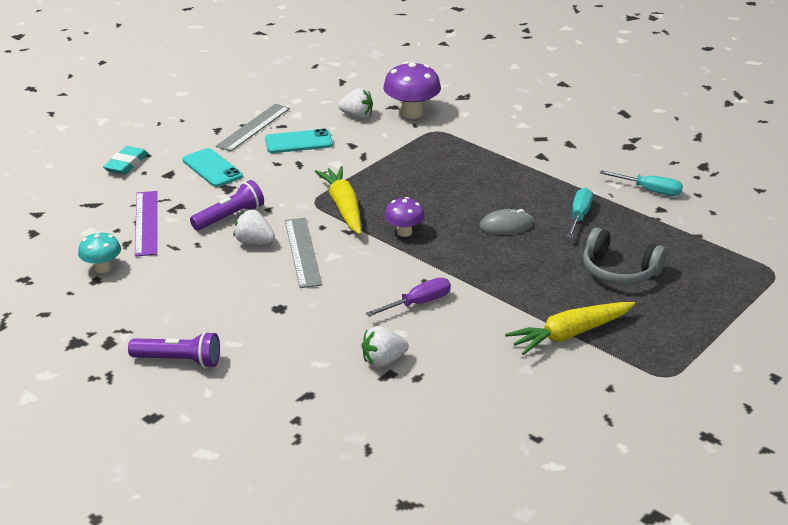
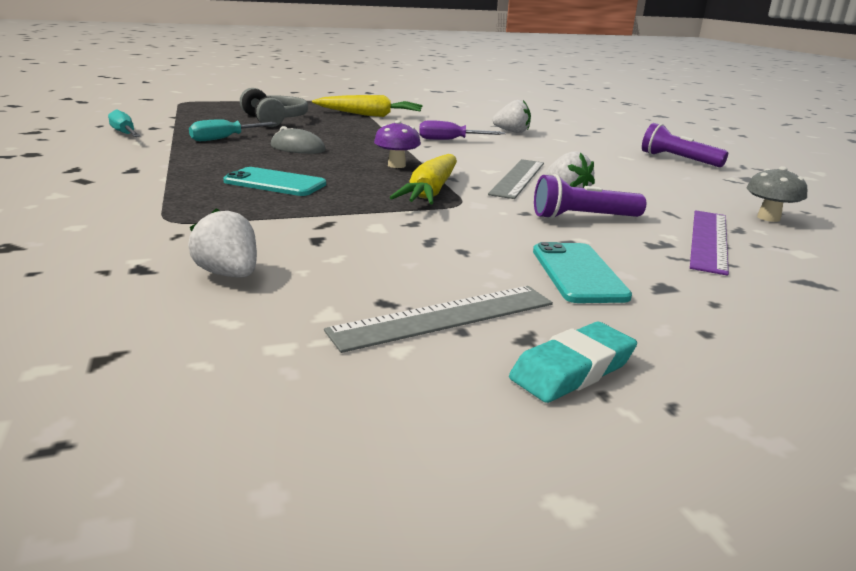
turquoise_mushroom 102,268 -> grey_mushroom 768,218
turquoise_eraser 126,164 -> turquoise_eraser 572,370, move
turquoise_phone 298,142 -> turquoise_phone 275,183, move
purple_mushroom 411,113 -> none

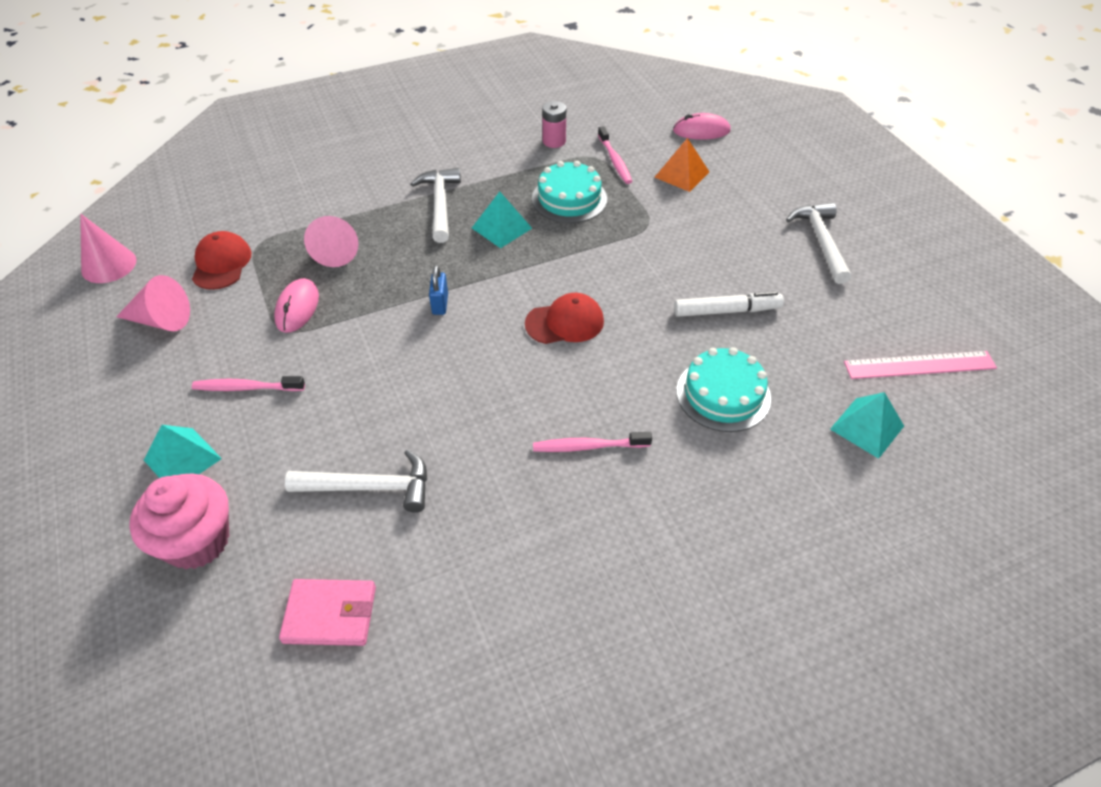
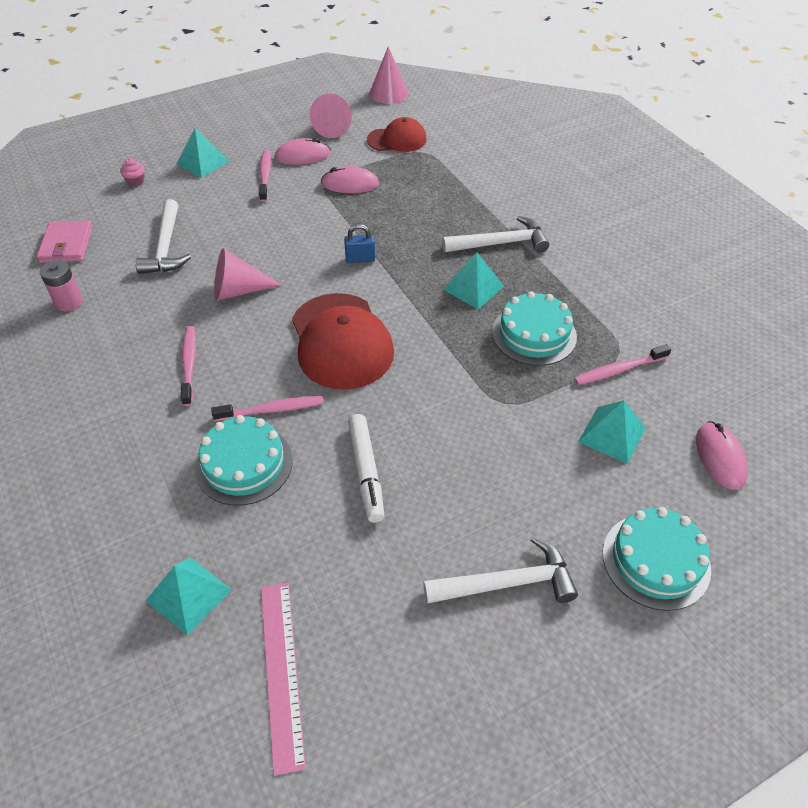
pink_cupcake 197,541 -> pink_cupcake 136,181, x0.40
pink_cone 337,250 -> pink_cone 238,290, move
red_cap 565,322 -> red_cap 341,341, x1.68
pink_battery 554,141 -> pink_battery 69,302, move
orange_pyramid 681,174 -> turquoise_pyramid 612,434
none -> pink_toothbrush 272,410
none -> pink_mouse 303,156
none -> turquoise_cake 656,560

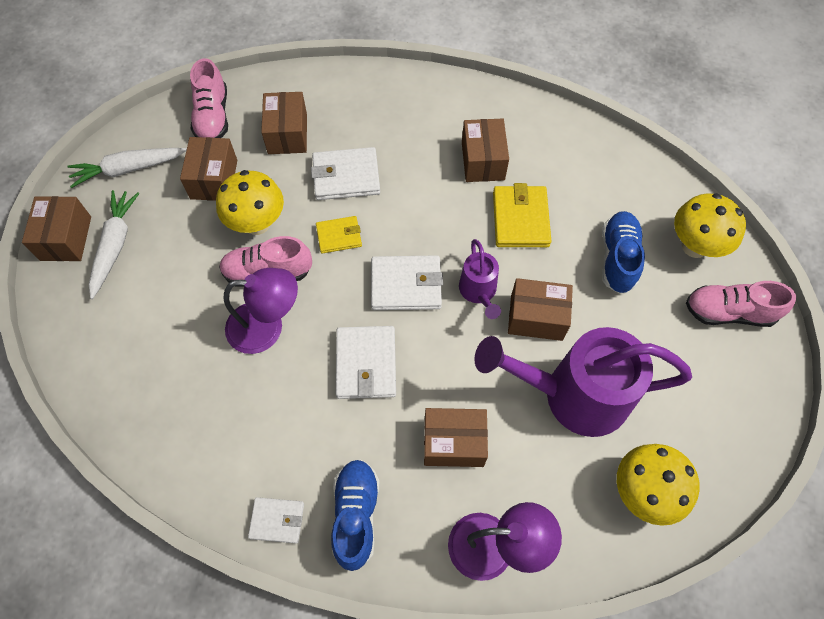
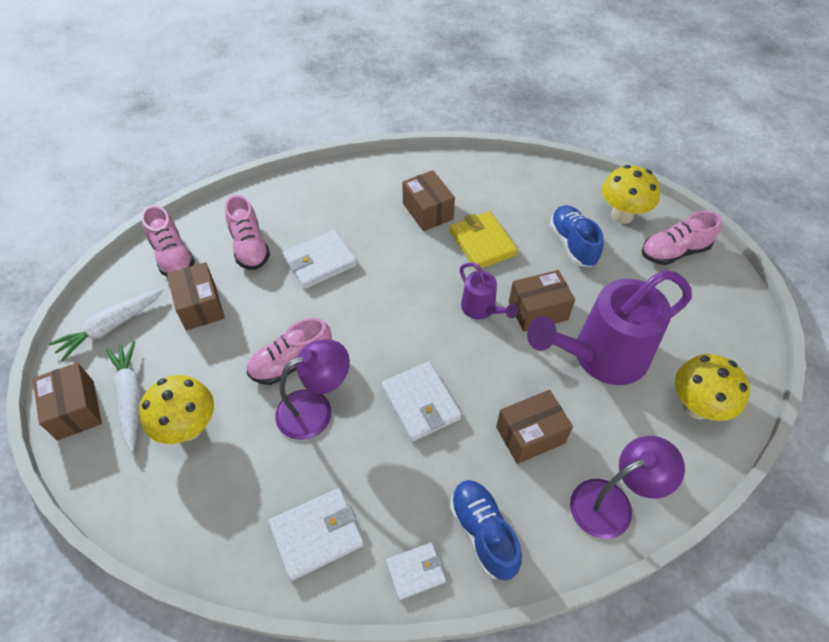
yellow_mushroom 257,223 -> yellow_mushroom 189,428, move
brown_box 287,134 -> pink_shoe 250,247
yellow_wallet 339,236 -> none
white_wallet 406,285 -> white_wallet 317,534, move

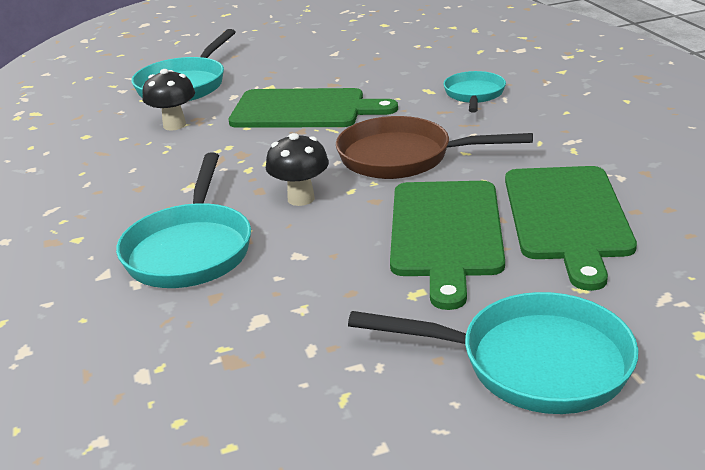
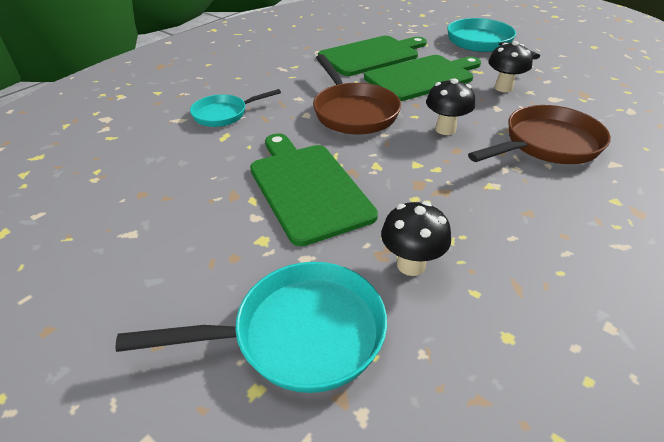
turquoise_pan 190,249 -> brown_pan 546,144
none -> black_mushroom 503,88

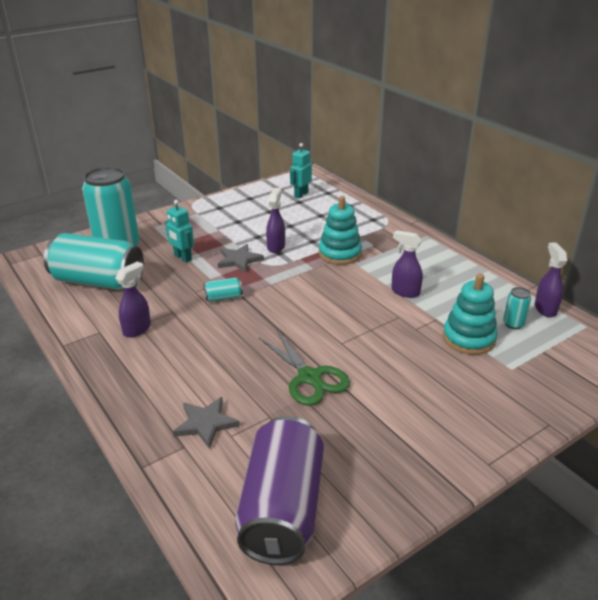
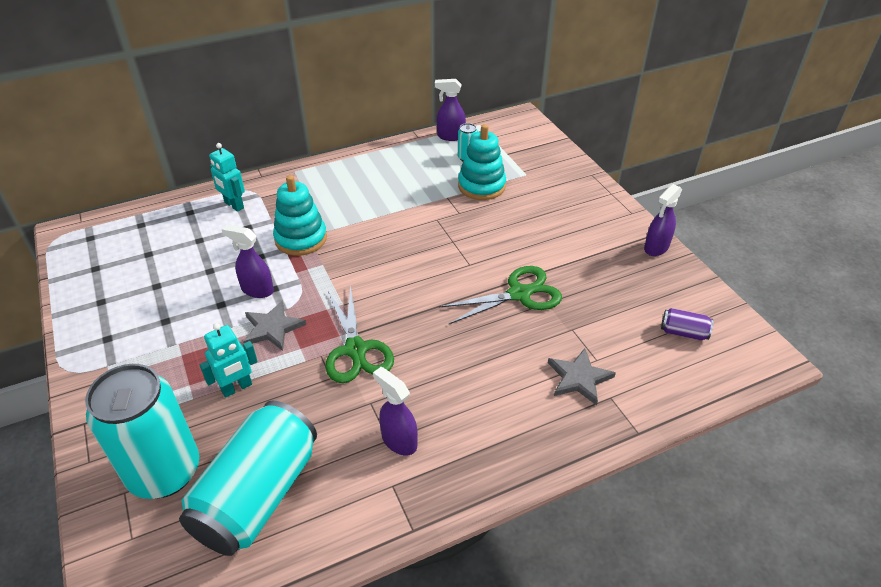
turquoise_can 223,298 -> green_scissors 356,349
purple_can 282,509 -> purple_can 683,332, x0.41
turquoise_robot 301,194 -> turquoise_robot 234,205, move
purple_spray_bottle 405,292 -> purple_spray_bottle 656,248, move

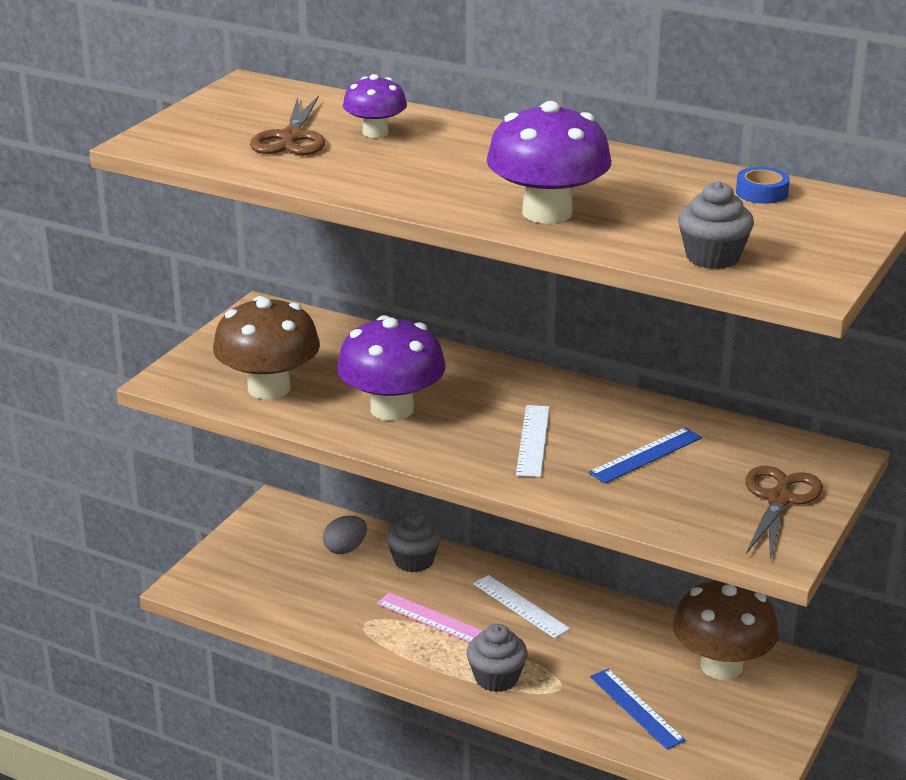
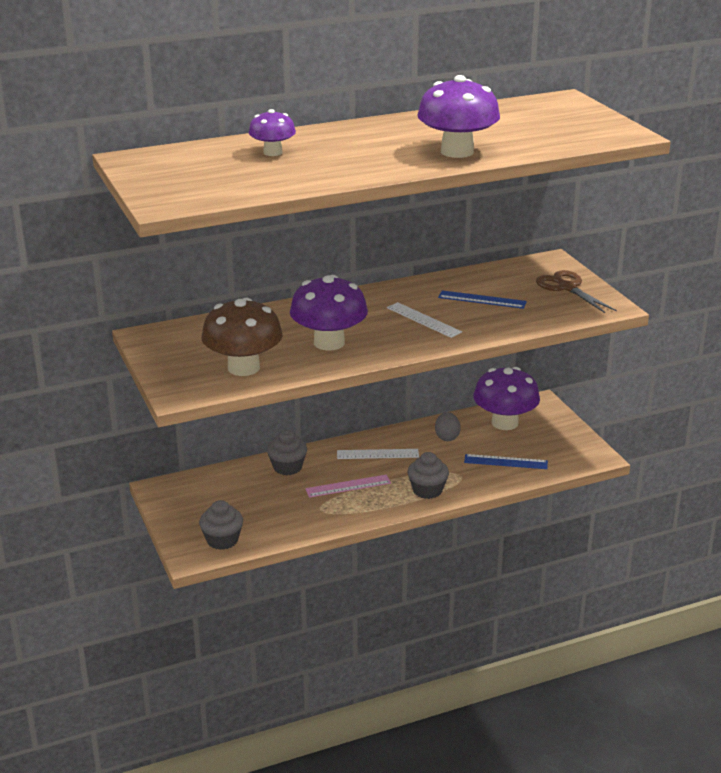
brown_scissors 291,138 -> none
grey_egg 345,549 -> grey_egg 447,437, move
blue_ruler 646,455 -> blue_ruler 482,299, 75 degrees counterclockwise
brown_mushroom 721,666 -> purple_mushroom 504,423
grey_cupcake 712,257 -> grey_cupcake 222,540, move
blue_tape 761,193 -> none

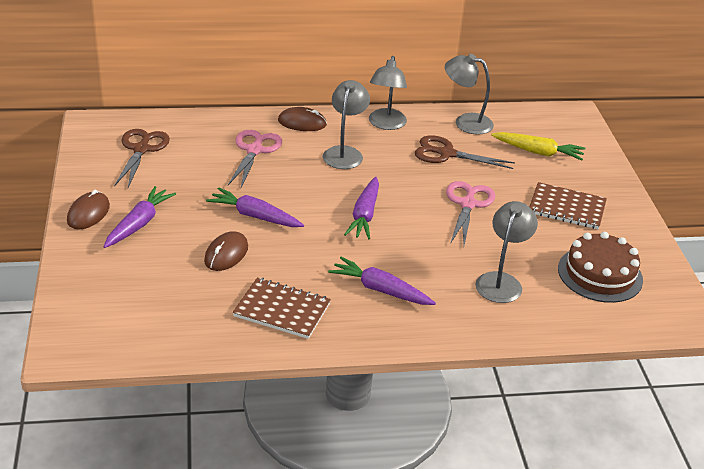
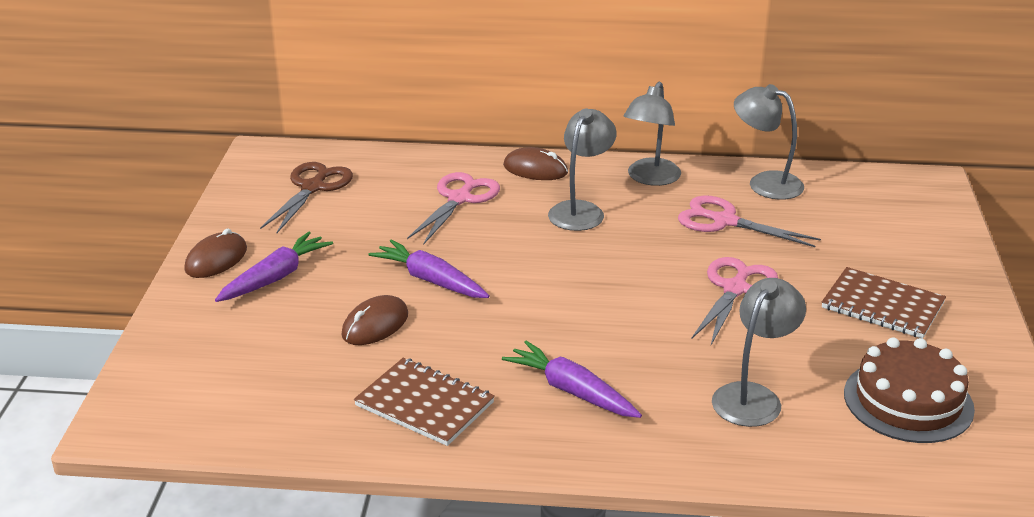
purple_carrot 364,215 -> none
brown_scissors 446,154 -> pink_scissors 724,221
yellow_carrot 538,152 -> none

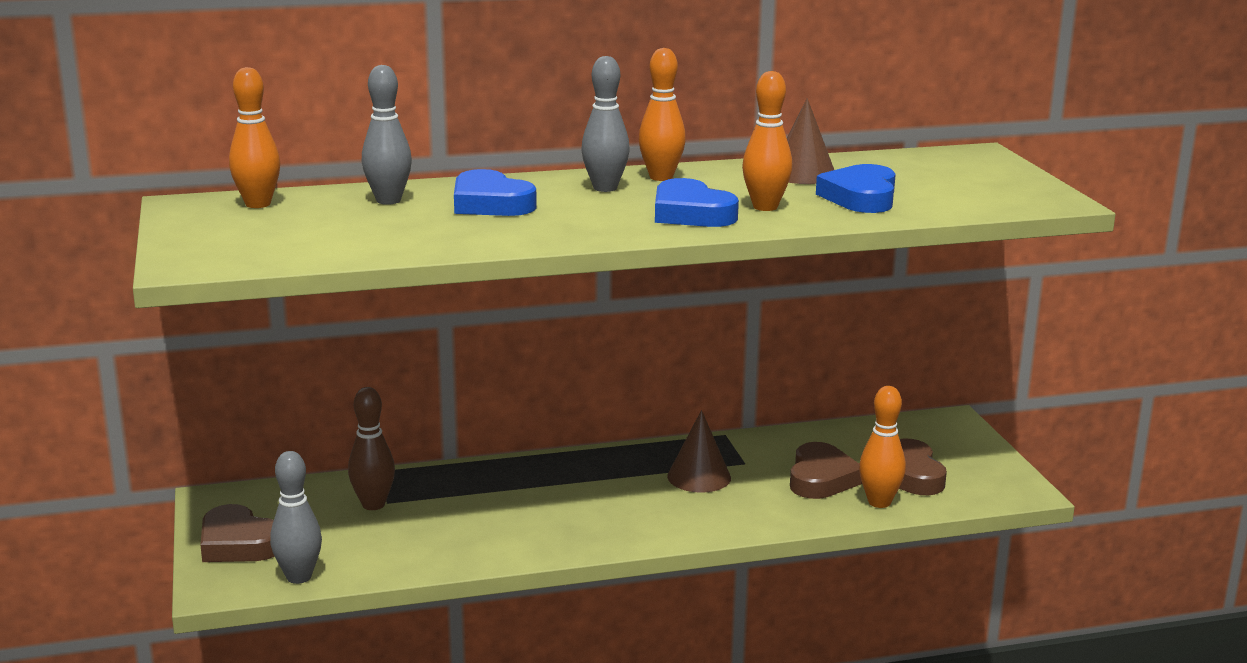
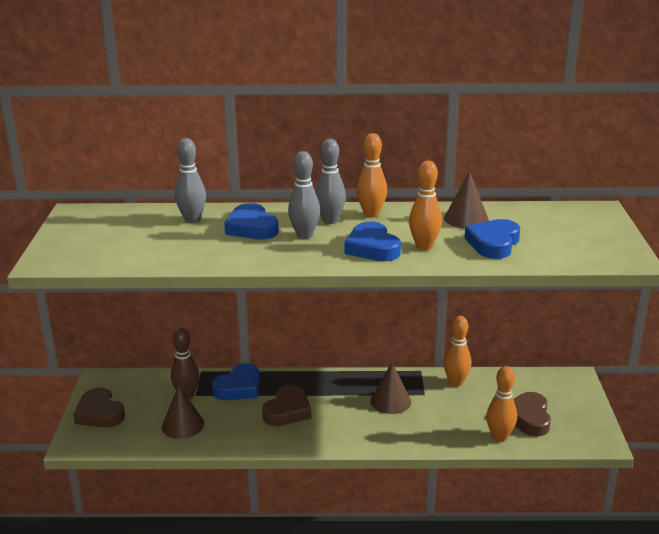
orange_bowling_pin 258,204 -> orange_bowling_pin 456,382, move
grey_bowling_pin 299,577 -> grey_bowling_pin 304,235, move
brown_heart 821,478 -> brown_heart 287,410, move
none -> brown_cone 183,425
none -> blue_heart 239,387

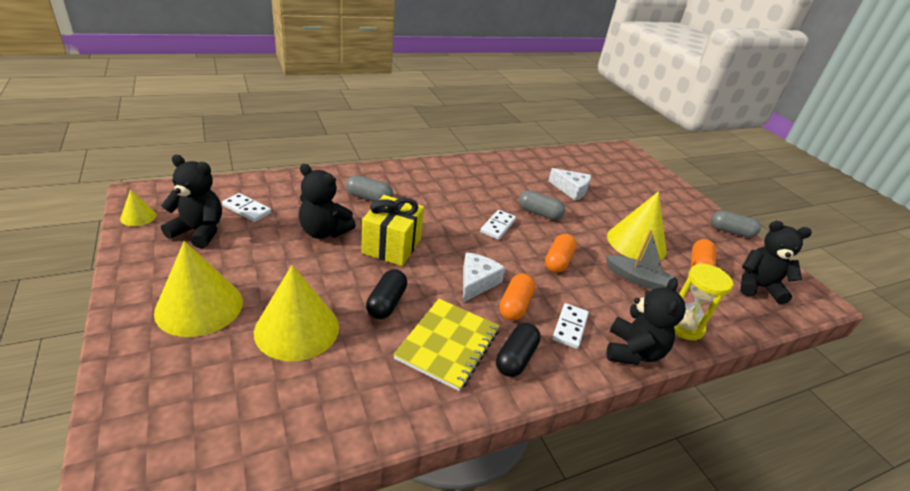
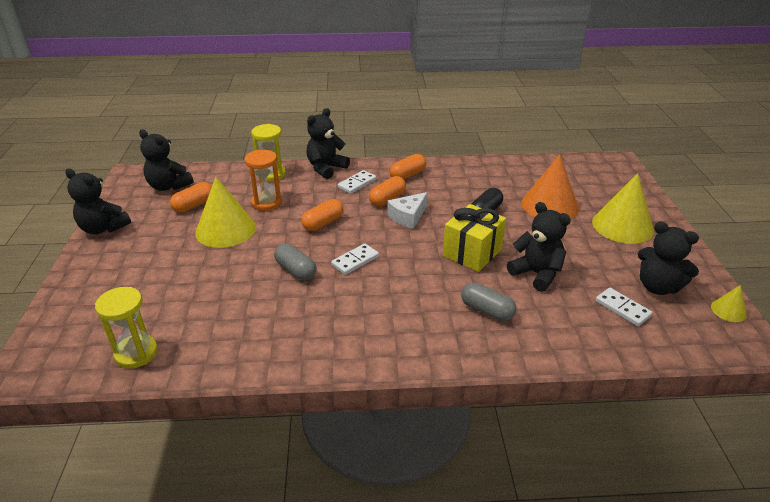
yellow_cone 297,329 -> orange_cone 549,205
yellow_notebook 448,344 -> none
black_capsule 515,358 -> orange_capsule 407,175
white_cheese 571,190 -> none
grey_boat 638,279 -> orange_hourglass 266,203
grey_capsule 731,232 -> black_teddy_bear 103,228
none -> yellow_hourglass 136,353

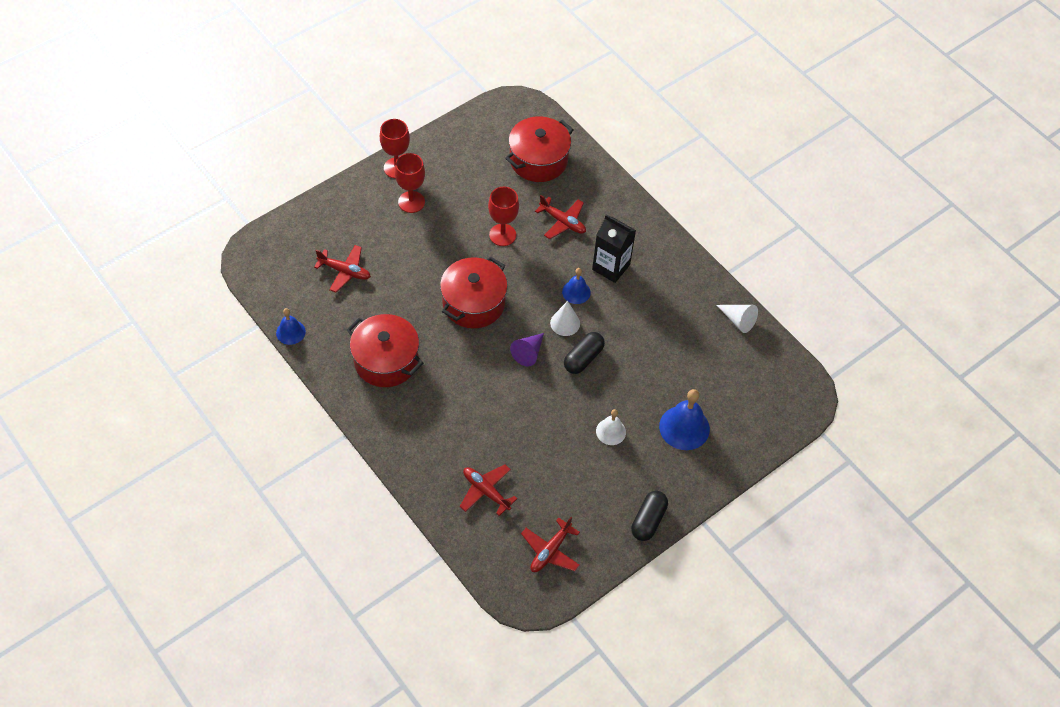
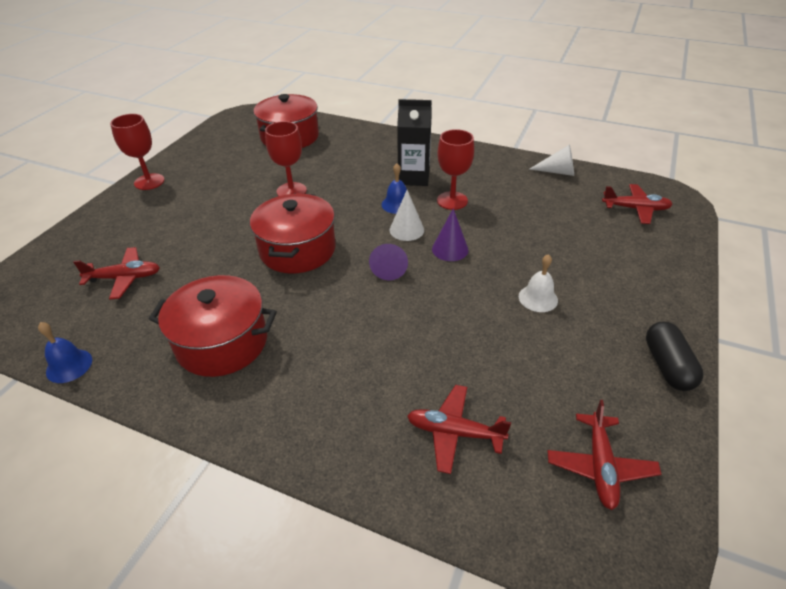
red_goblet 411,202 -> red_goblet 452,200, move
red_plane 562,222 -> red_plane 635,209, move
black_capsule 583,358 -> purple_cone 450,249
blue_bell 684,427 -> none

